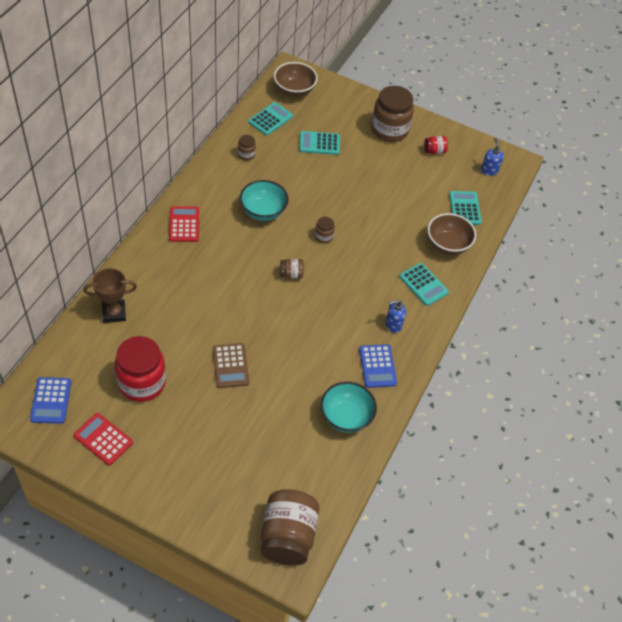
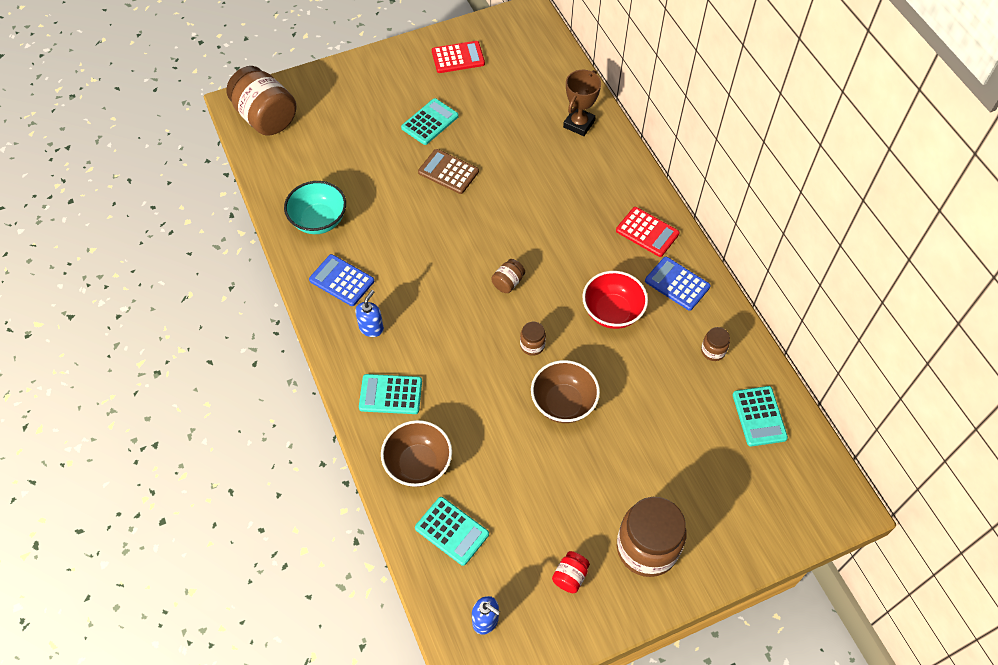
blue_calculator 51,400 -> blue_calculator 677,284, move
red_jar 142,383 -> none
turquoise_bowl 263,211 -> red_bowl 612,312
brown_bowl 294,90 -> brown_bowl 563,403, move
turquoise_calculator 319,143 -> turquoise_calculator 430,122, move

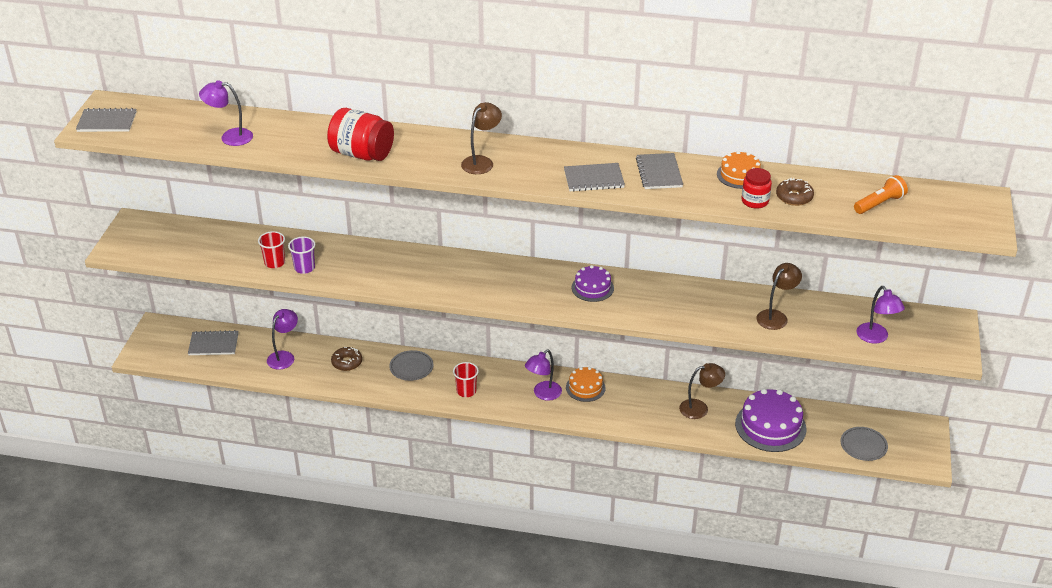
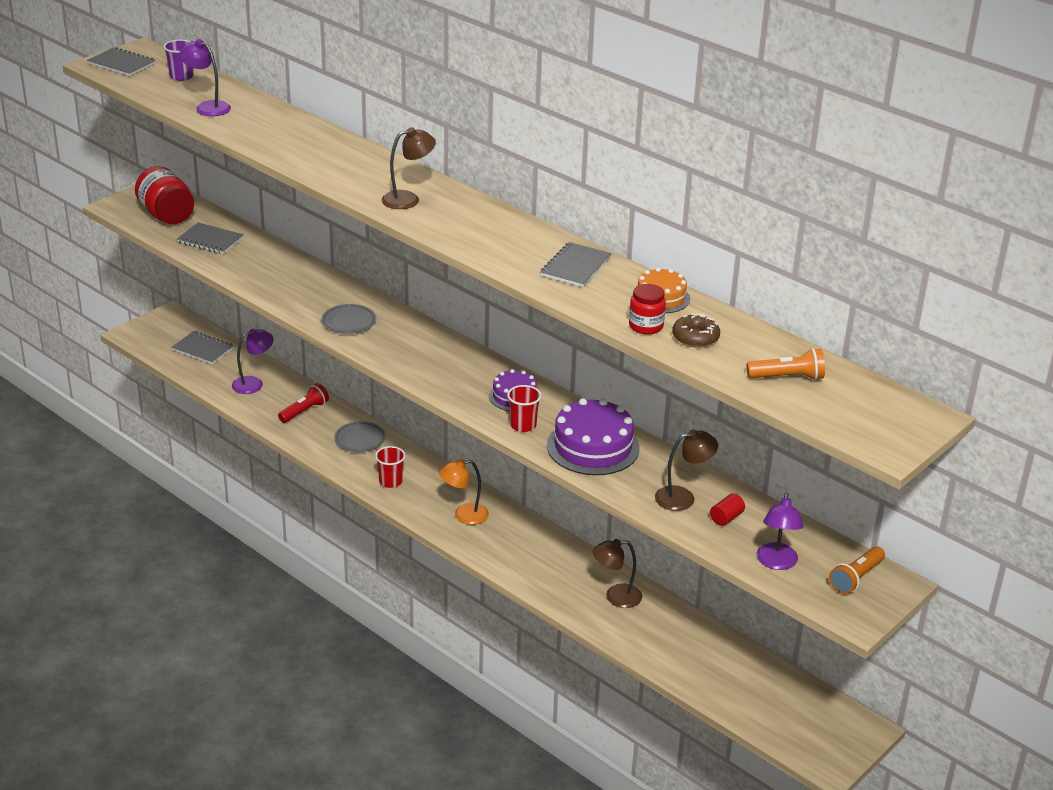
red_cup 274,262 -> red_cup 523,425, move
purple_cup 304,268 -> purple_cup 181,76, move
red_jar 362,154 -> red_jar 167,215, move
brown_donut 347,362 -> red_flashlight 304,411
purple_lamp 543,394 -> orange_lamp 464,515
grey_notebook 594,179 -> grey_notebook 210,240, move
orange_cake 585,387 -> none
brown_lamp 700,408 -> brown_lamp 616,597, 150 degrees clockwise
purple_cake 770,426 -> purple_cake 593,447, move
grey_plate 863,446 -> grey_plate 348,322, move
none -> red_cylinder 726,518
none -> orange_flashlight 856,578

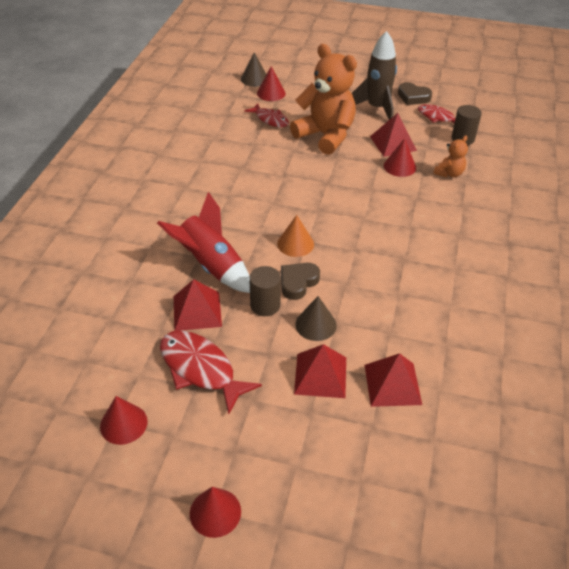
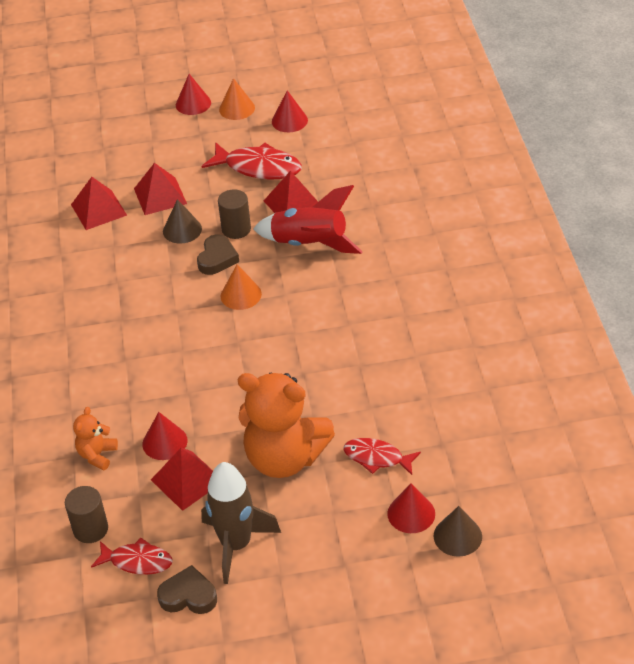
none -> orange_cone 237,108

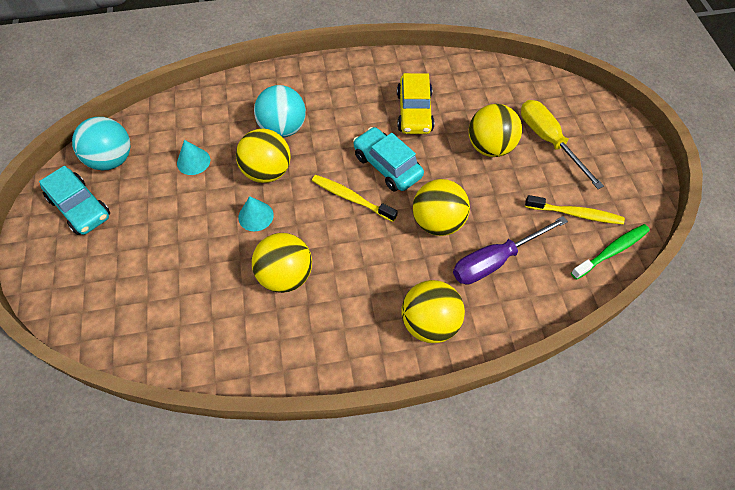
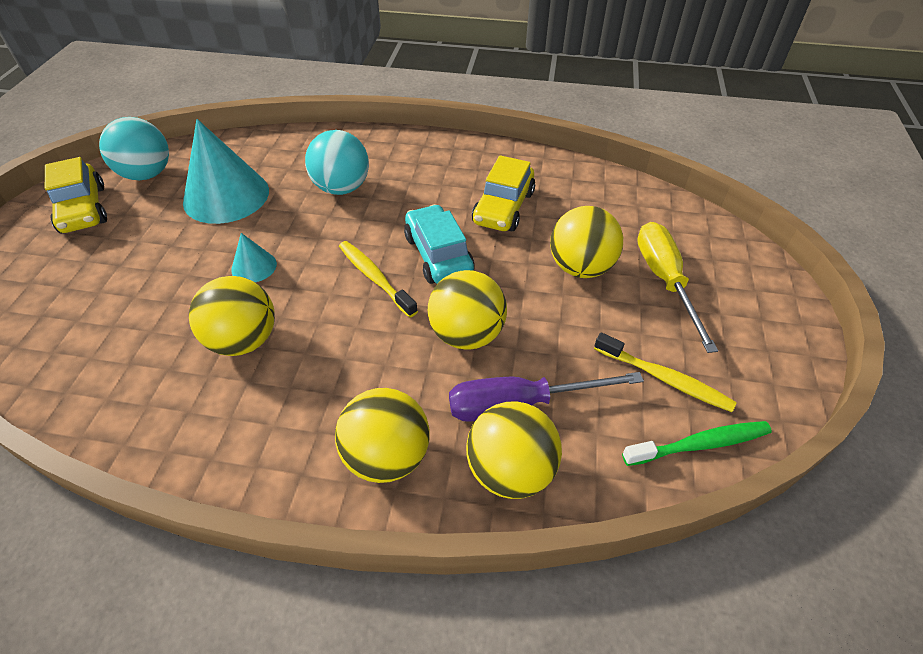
turquoise_car 80,207 -> yellow_car 83,209
turquoise_cone 193,161 -> turquoise_cone 226,196, x2.12
yellow_ball 267,172 -> yellow_ball 510,470, move

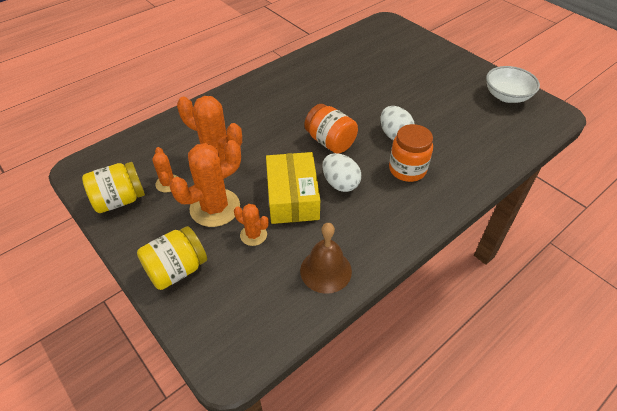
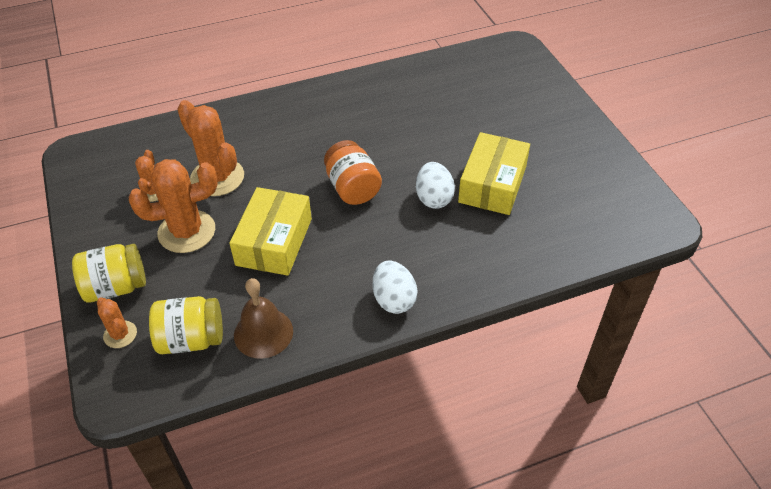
yellow_jar 120,200 -> yellow_jar 191,339, move
orange_cactus 253,235 -> orange_cactus 120,334, move
white_egg 340,183 -> white_egg 394,299, move
orange_jar 407,169 -> none
white_bowl 506,96 -> none
none -> yellow_box 492,184

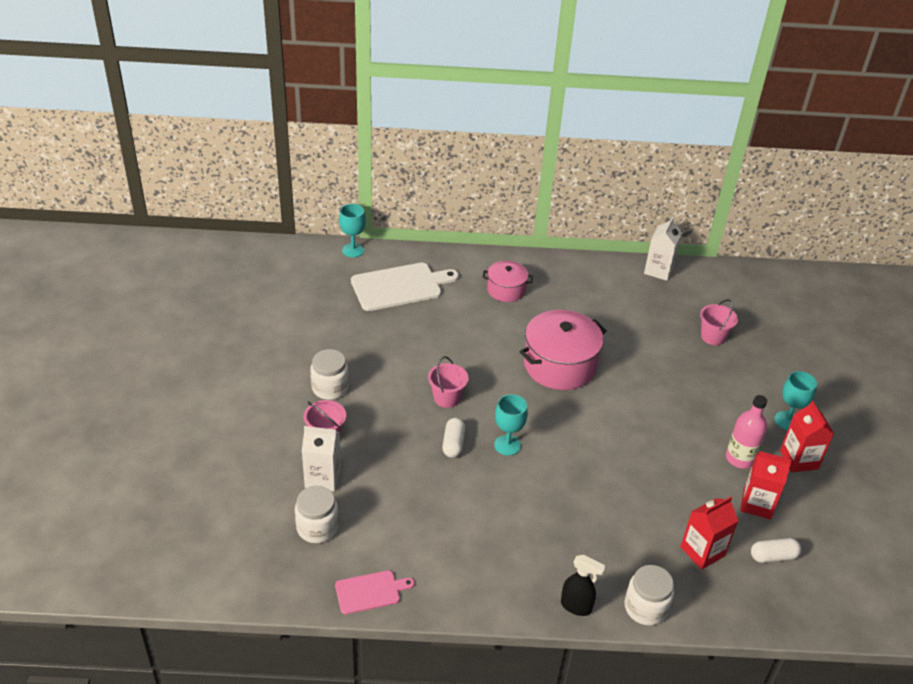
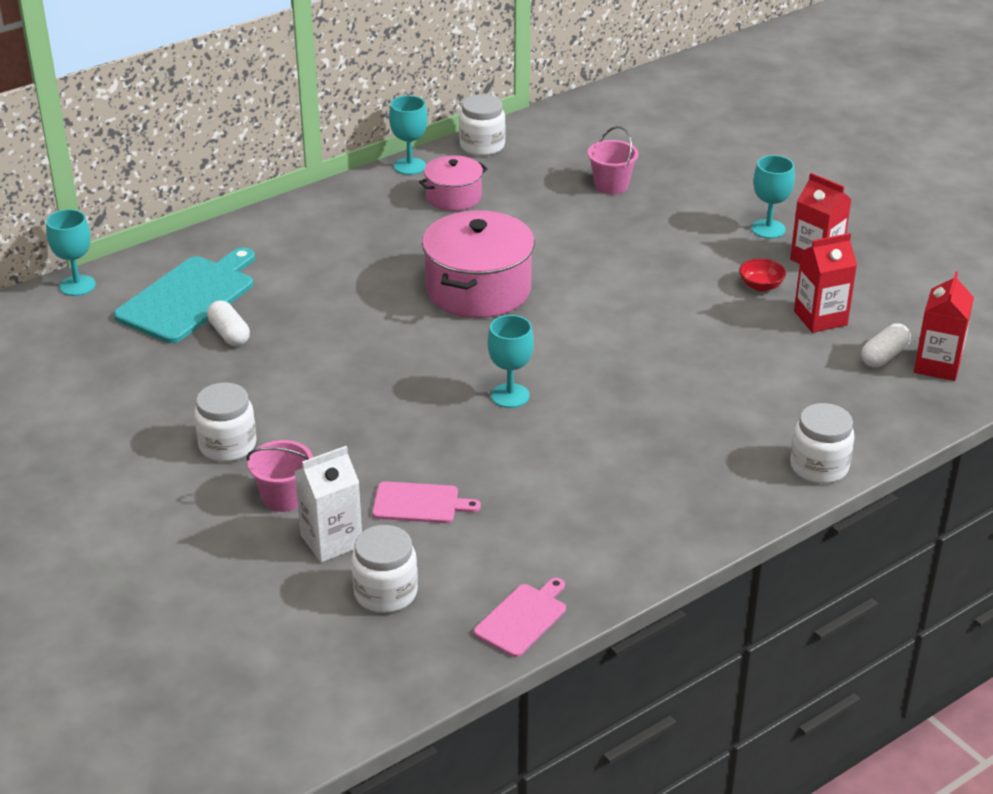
white_cutting_board 400,286 -> turquoise_cutting_board 189,297
pink_bucket 447,398 -> none
white_capsule 453,444 -> white_capsule 229,334, move
pink_pot 506,290 -> pink_pot 453,197, move
black_spray_bottle 576,606 -> none
white_carton 658,270 -> white_jar 482,146
red_carton 702,551 -> red_carton 937,365, move
pink_bottle 740,458 -> red_bowl 761,286
none -> pink_cutting_board 419,503
none -> turquoise_goblet 410,166

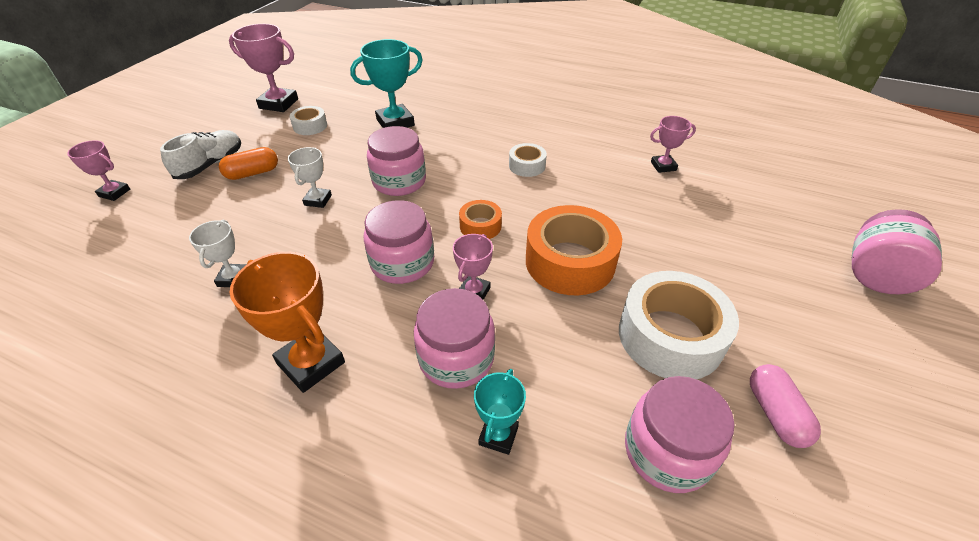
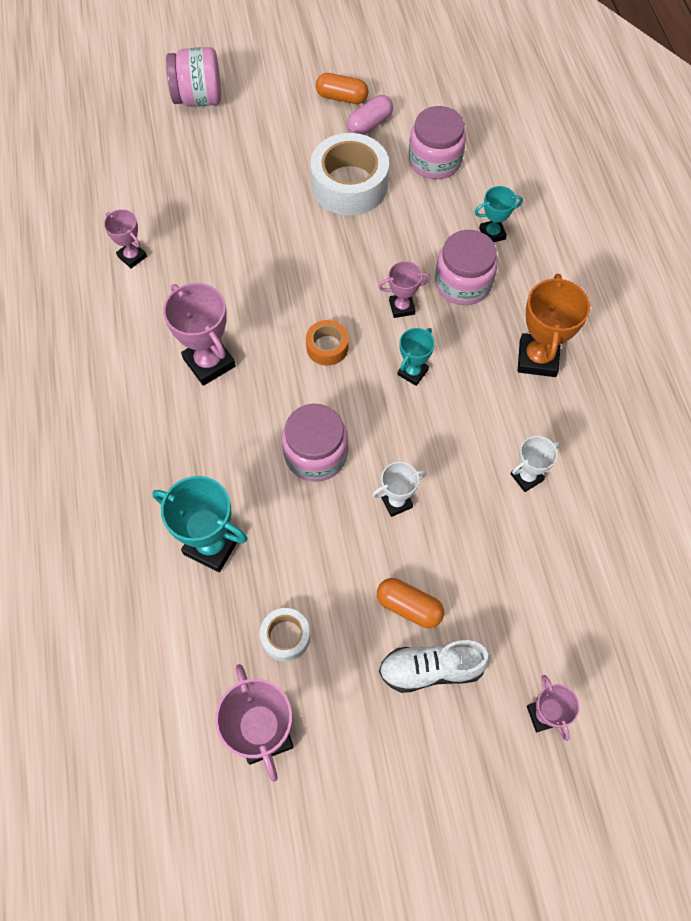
pink_jar 402,263 -> turquoise_trophy 412,372
white_tape 527,166 -> pink_trophy 209,362
orange_tape 570,262 -> none
none -> orange_capsule 342,97

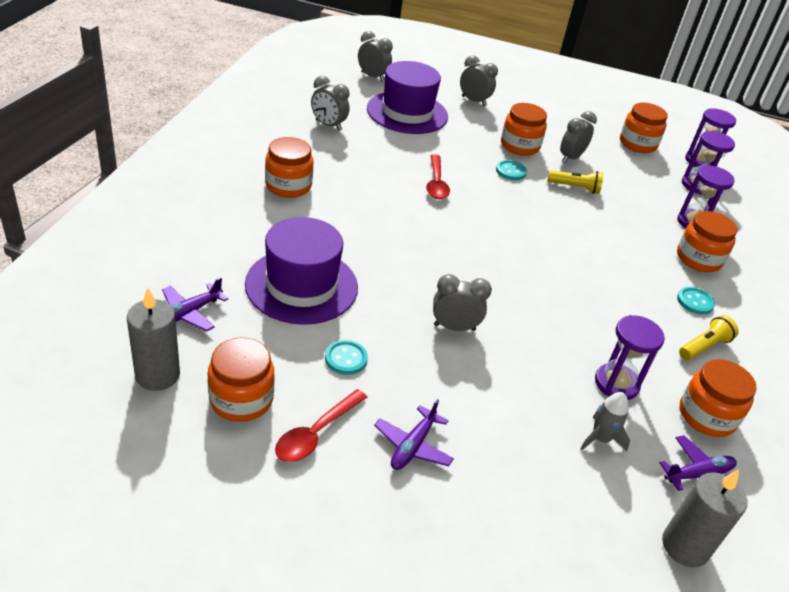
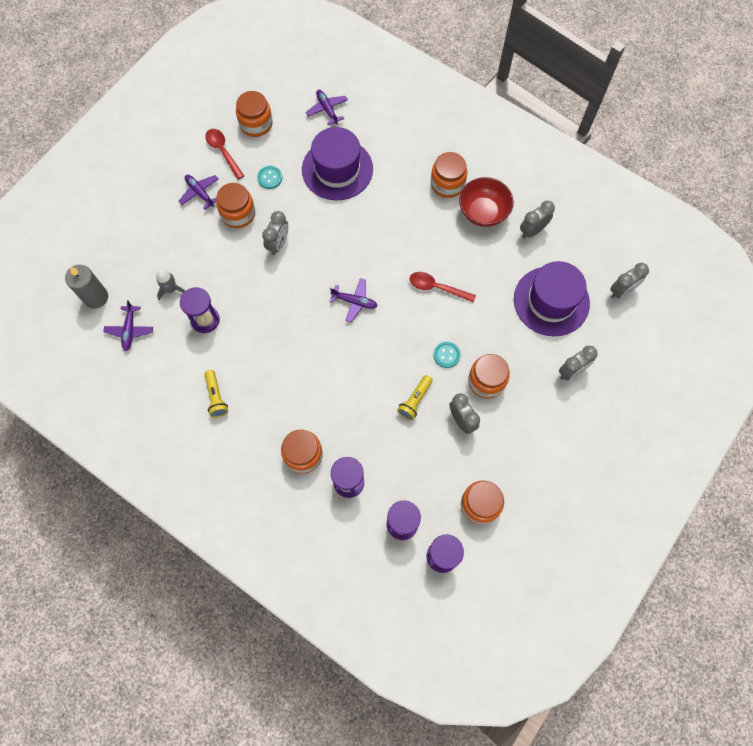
grey_candle 157,375 -> none
turquoise_button 695,302 -> none
orange_jar 706,416 -> orange_jar 238,214, move
none -> purple_plane 354,302
none -> red_bowl 483,212

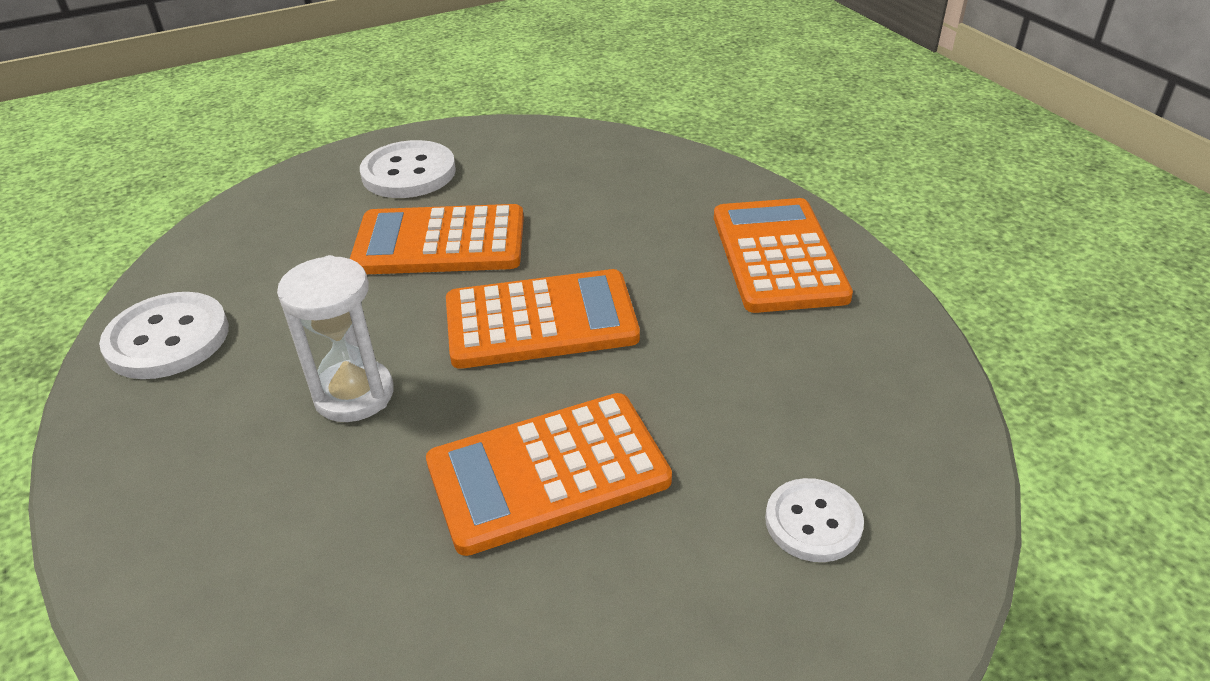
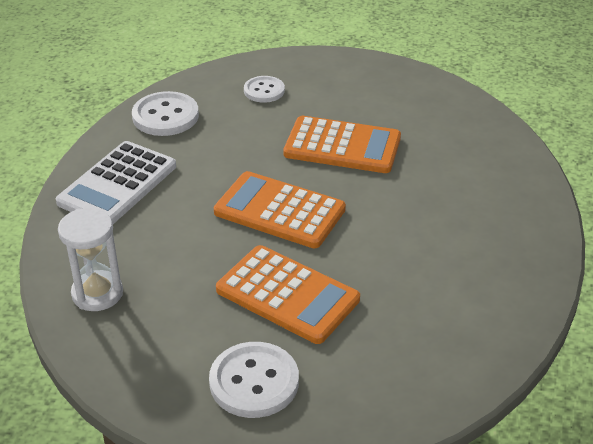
white_button 167,339 -> white_button 165,116, move
white_hourglass 354,395 -> white_hourglass 97,293, move
orange_calculator 778,256 -> white_calculator 117,184

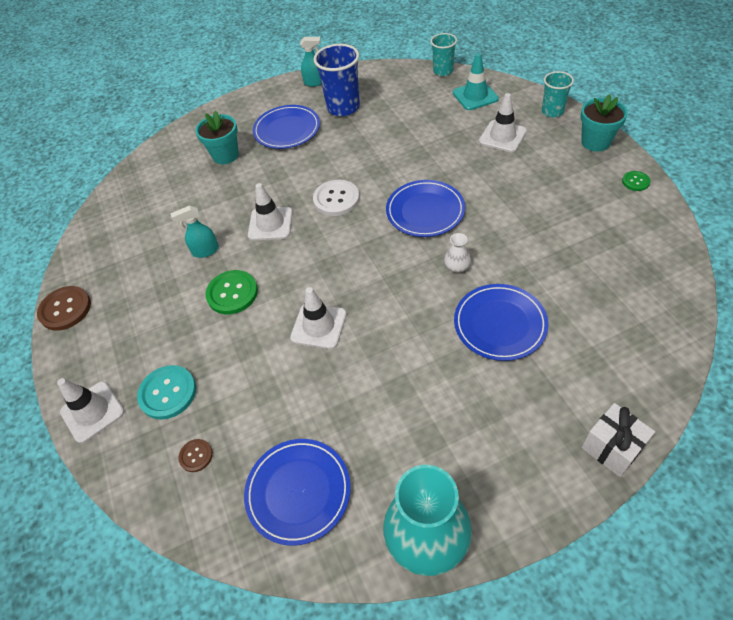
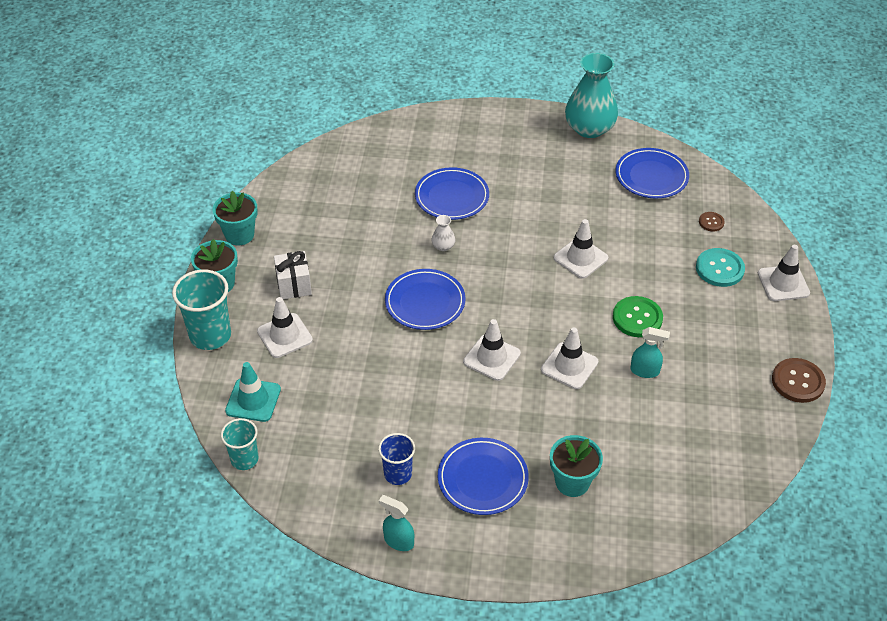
white_button 336,199 -> white_traffic_cone 491,358
blue_cup 343,107 -> blue_cup 398,474, x0.61
turquoise_cup 552,111 -> turquoise_cup 210,335, x1.63
white_gift 611,448 -> white_gift 294,285, move
green_button 635,182 -> turquoise_flower_pot 239,235

